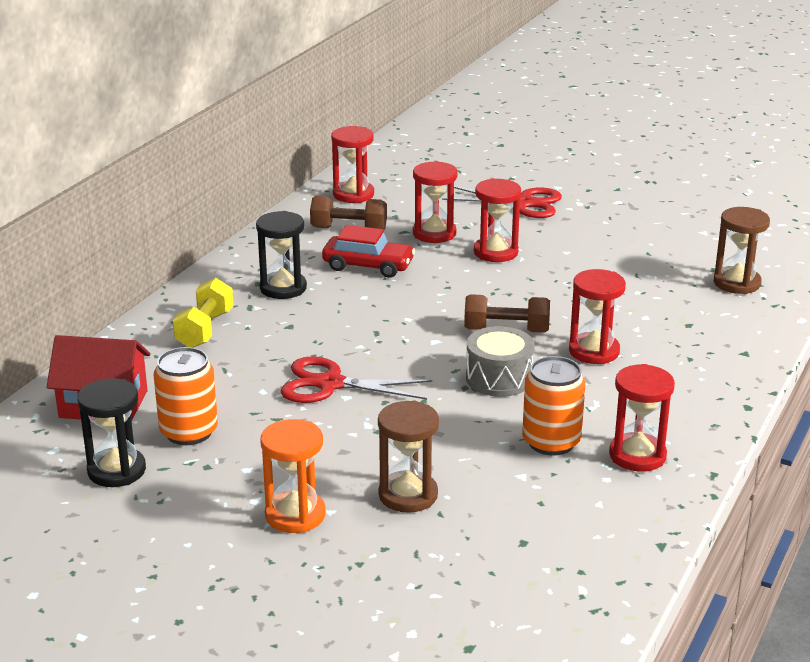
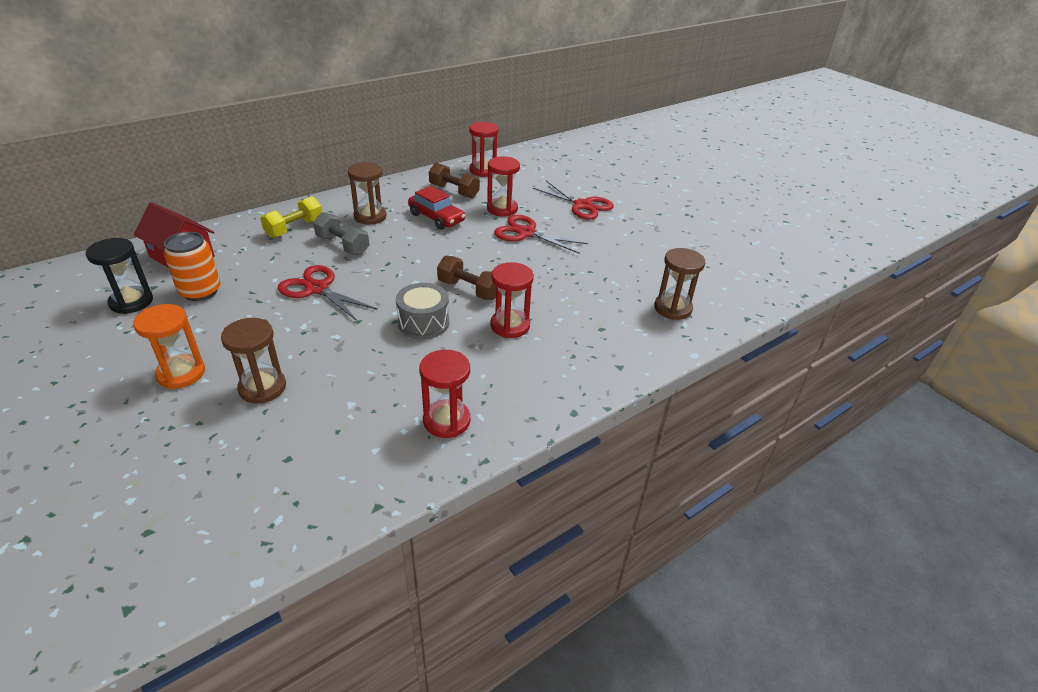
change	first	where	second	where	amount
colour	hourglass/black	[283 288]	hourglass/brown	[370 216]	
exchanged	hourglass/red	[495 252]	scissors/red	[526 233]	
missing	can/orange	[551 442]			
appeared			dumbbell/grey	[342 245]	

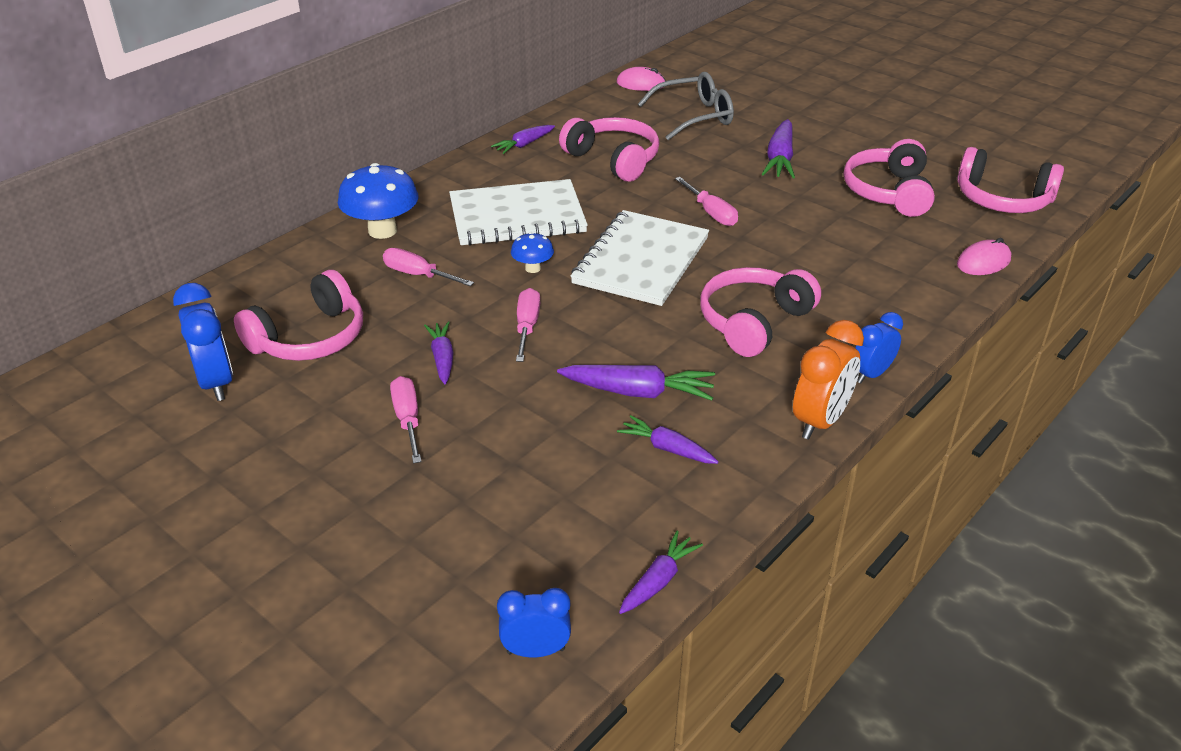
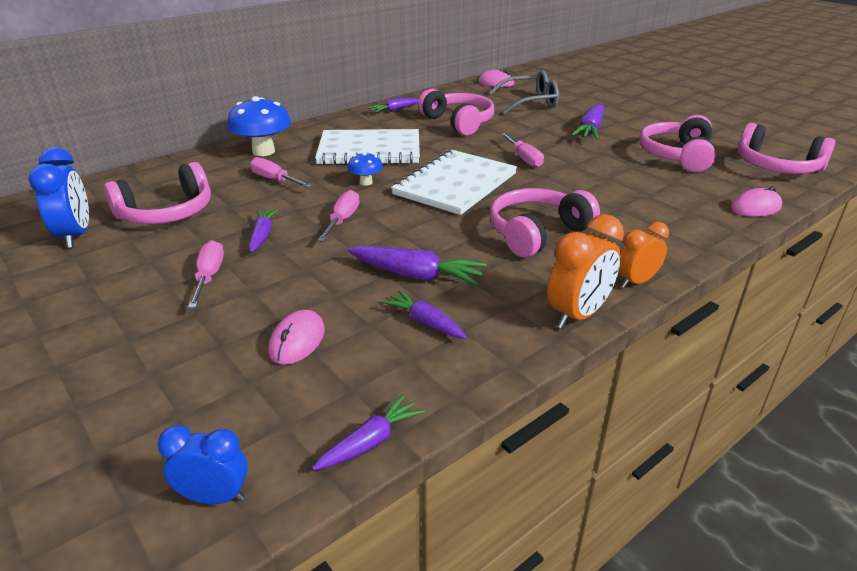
change	first	where	second	where	amount
colour	clock/blue	[871 374]	clock/orange	[636 281]	
appeared			mouse/pink	[297 340]	

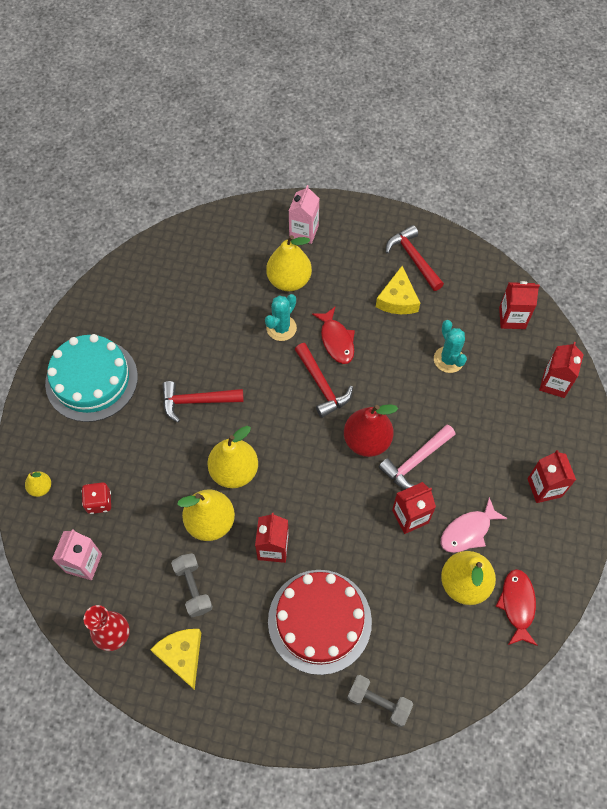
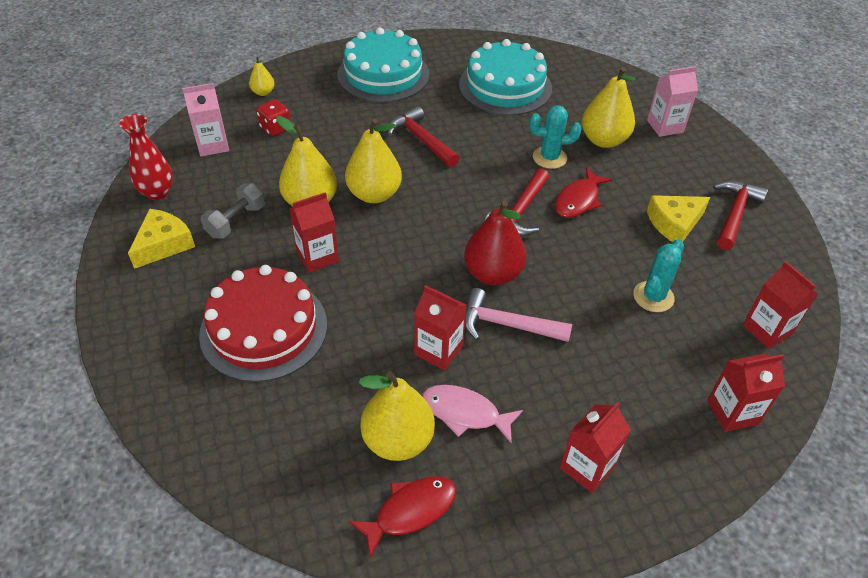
change	first	where	second	where	amount
missing	dumbbell/grey	[378 702]			
appeared			cake/turquoise	[505 86]	

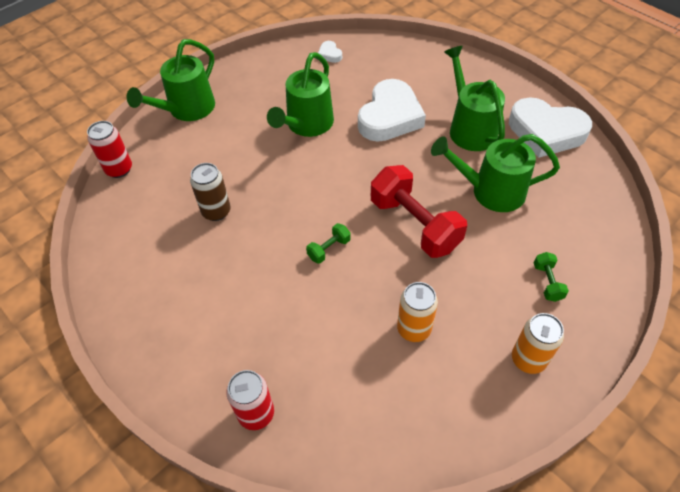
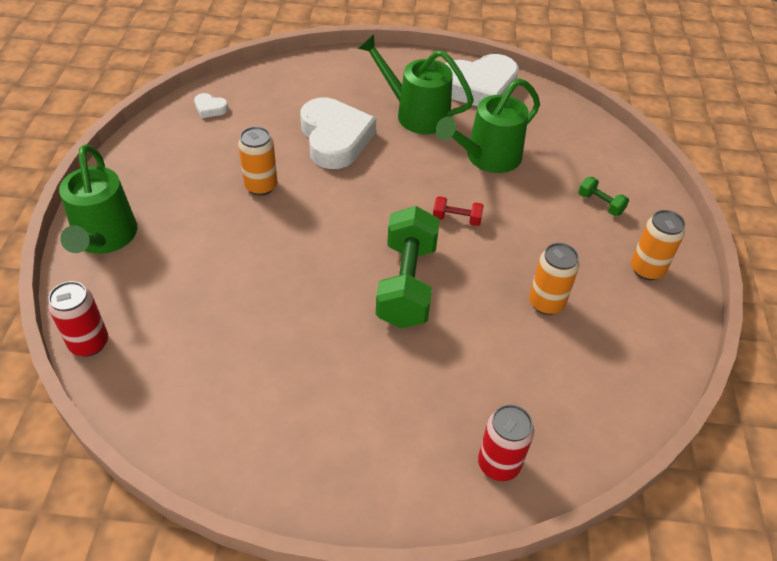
change	first	where	second	where	amount
missing	can/brown	[216 211]			
exchanged	watering can/green	[306 125]	can/orange	[261 186]	
size	dumbbell/green	[329 249]		[406 284]	x2.27
size	dumbbell/red	[415 224]		[456 219]	x0.44

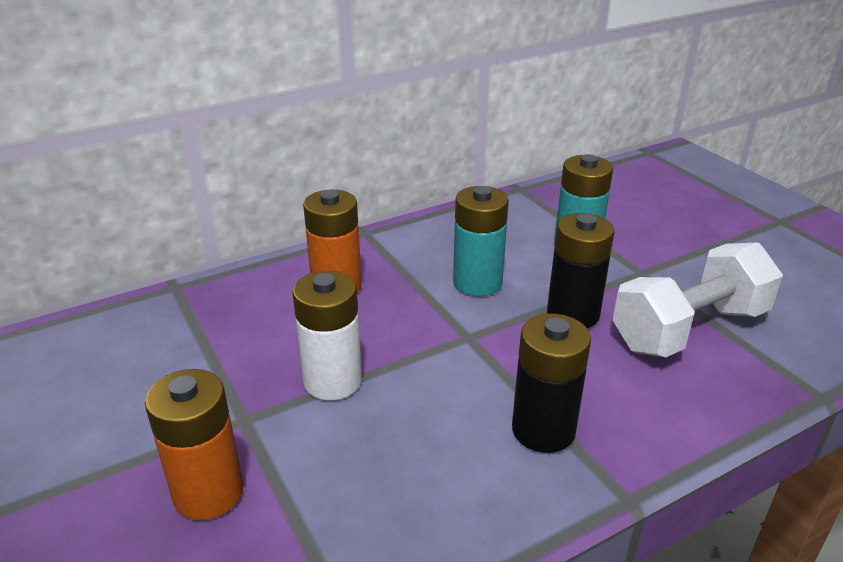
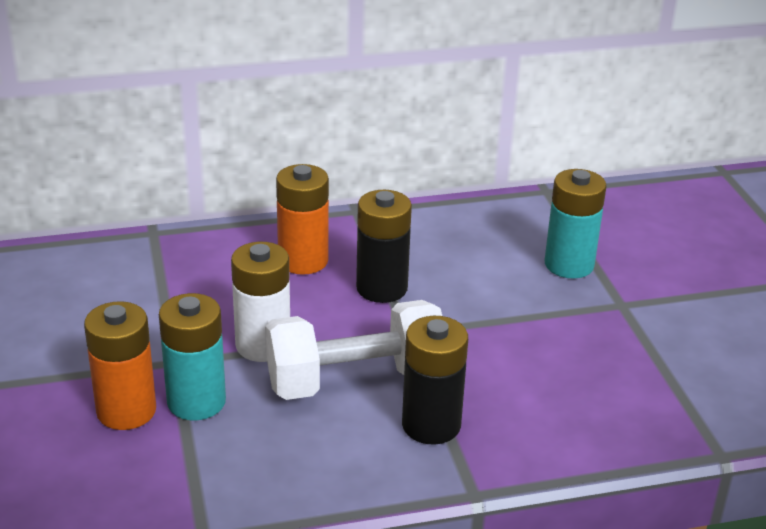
change	first	where	second	where	amount
relocated	battery/turquoise	[477 282]		[196 402]	
relocated	battery/black	[573 314]		[382 288]	
relocated	dumbbell/white	[689 329]		[355 381]	

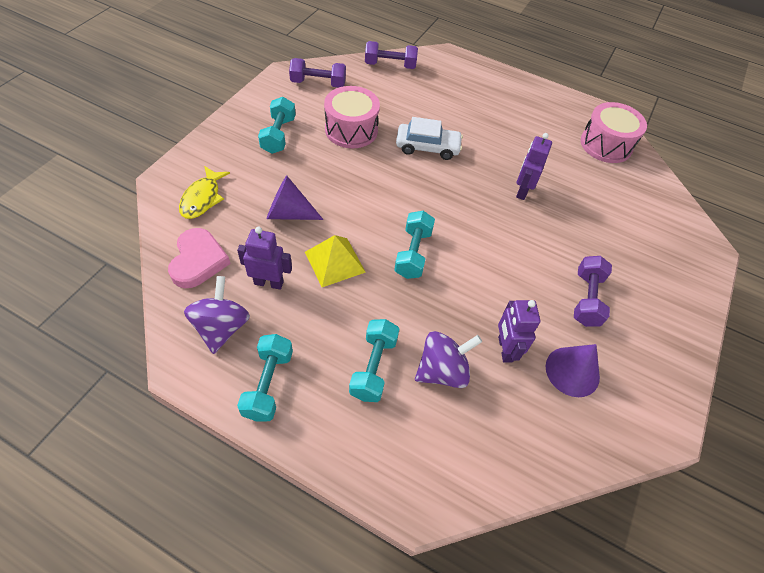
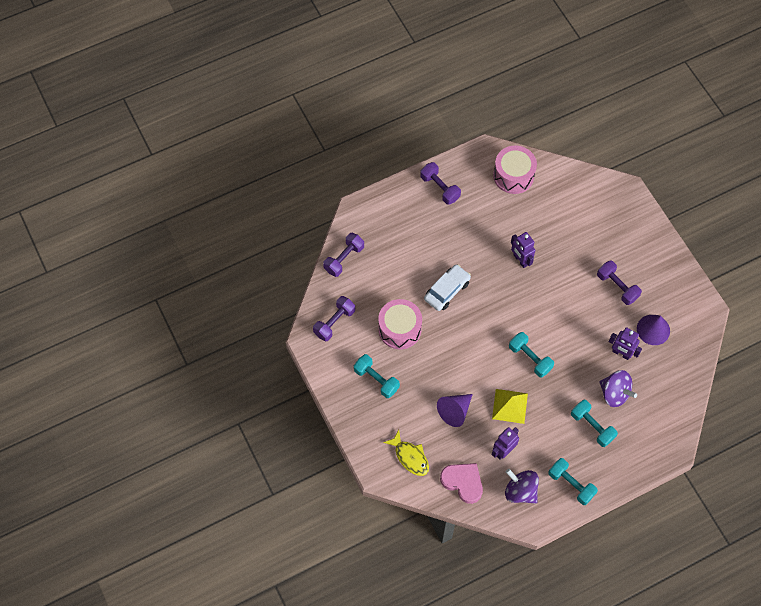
change	first	where	second	where	amount
spun	spinning top/purple	[442 371]		[614 393]	120 degrees clockwise
appeared			dumbbell/purple	[440 188]	

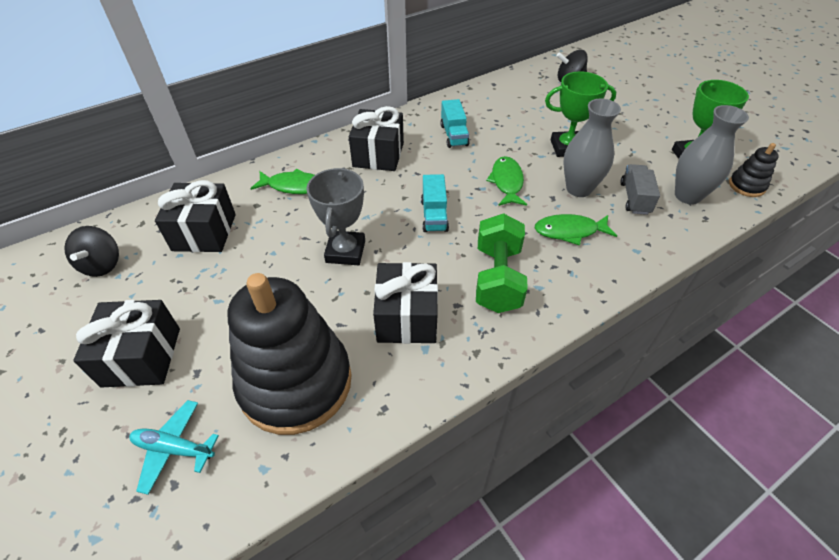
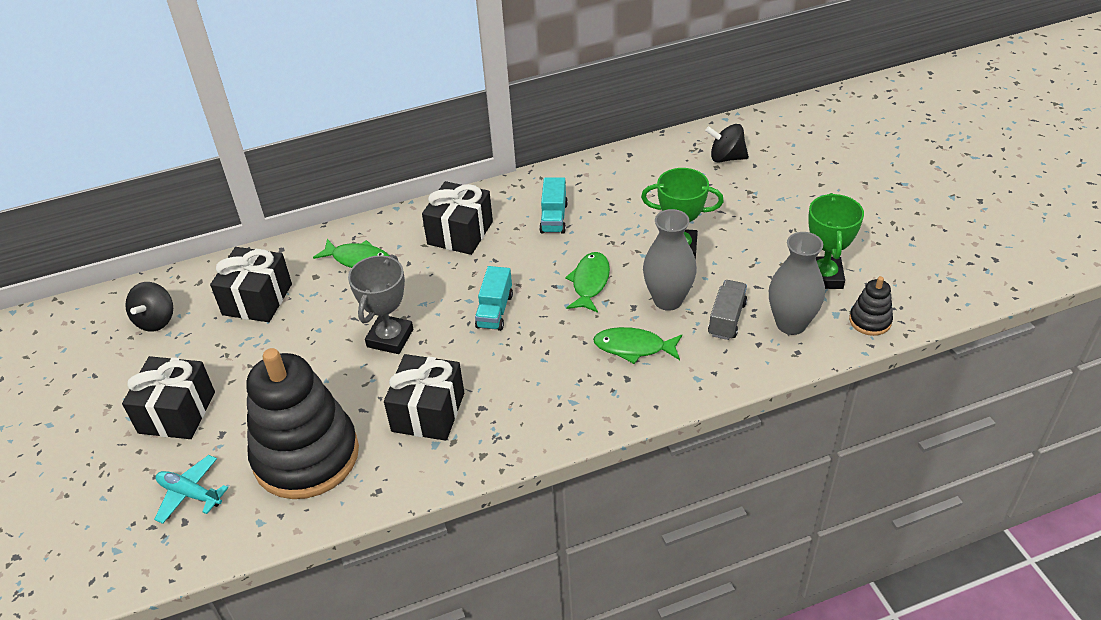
change	first	where	second	where	amount
missing	dumbbell/green	[497 278]			

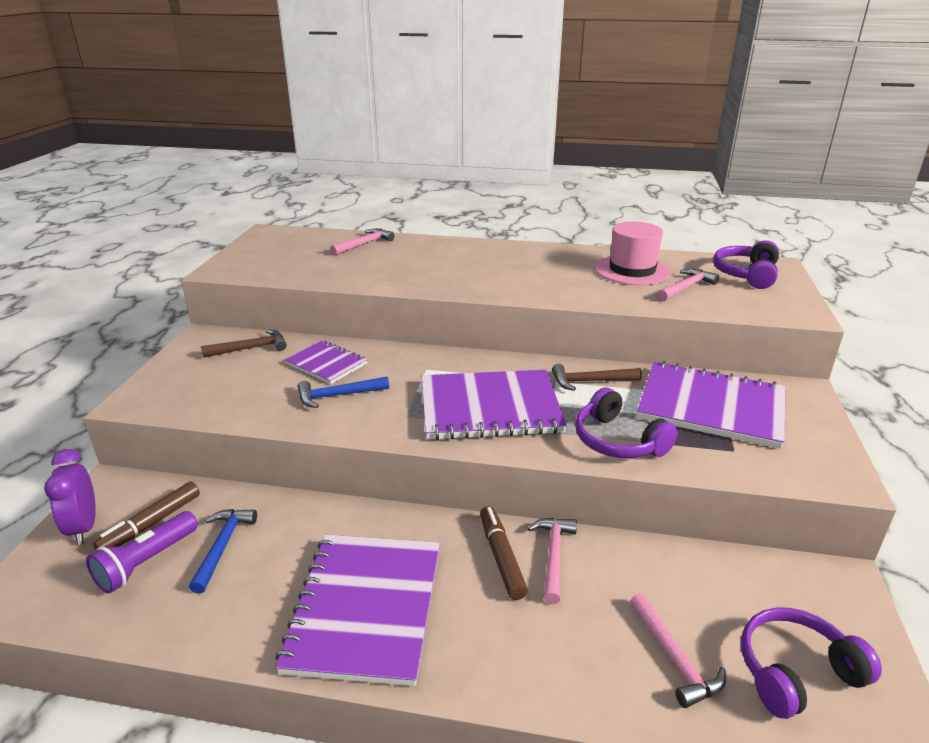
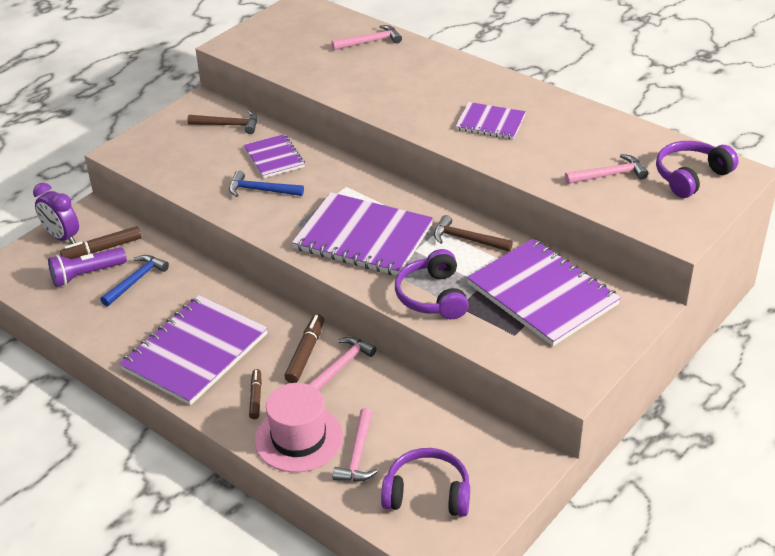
change	first	where	second	where	amount
spun	clock/purple	[83 527]		[62 237]	60 degrees counterclockwise
relocated	hat/pink	[632 270]		[298 438]	
appeared			marker/brown	[255 397]	
appeared			notebook/purple	[490 123]	

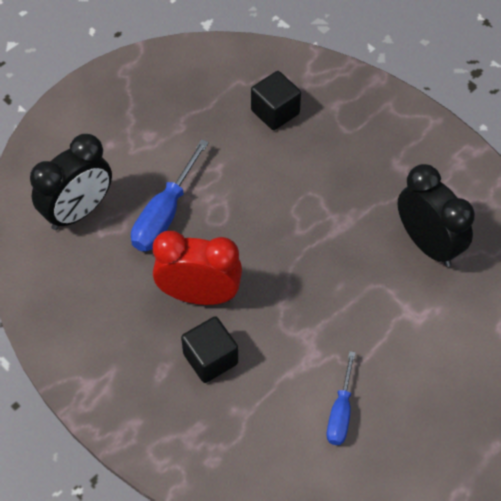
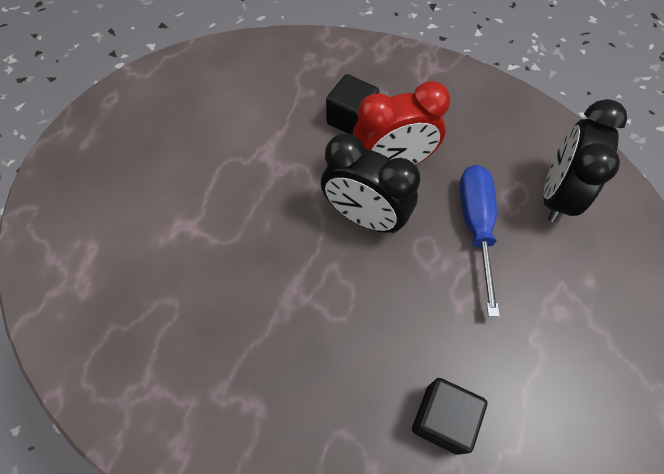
change	first	where	second	where	amount
missing	screwdriver/blue	[340 413]			
relocated	clock/black	[427 244]		[365 217]	

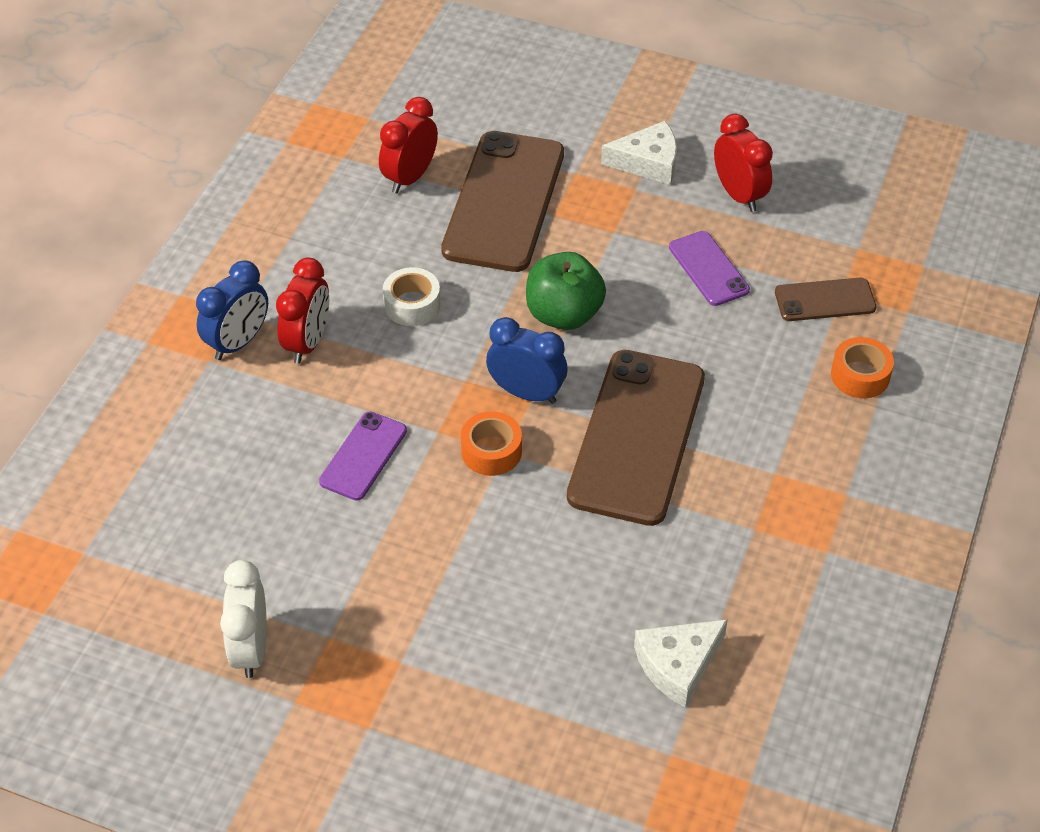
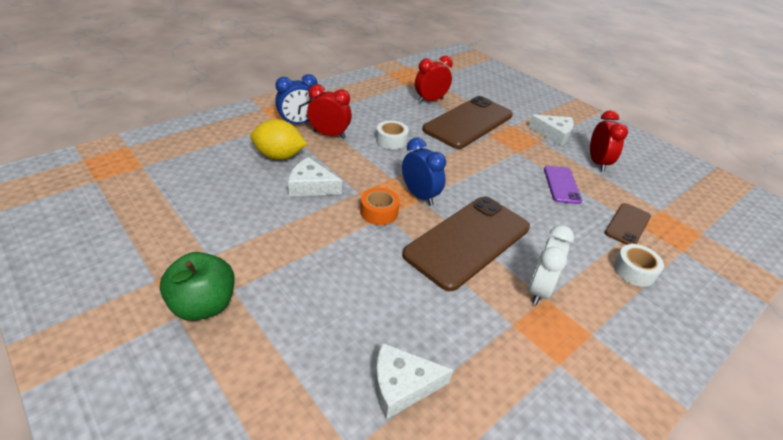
change	first	where	second	where	amount
relocated	clock/white	[251 648]		[539 289]	
spun	clock/red	[308 342]		[329 135]	120 degrees counterclockwise
exchanged	phone/purple	[363 456]	cheese/white	[311 186]	
relocated	apple/green	[563 314]		[204 305]	
spun	phone/brown	[825 300]		[627 224]	75 degrees counterclockwise
colour	tape/orange	[860 375]	tape/white	[634 271]	
appeared			lemon/yellow	[279 156]	

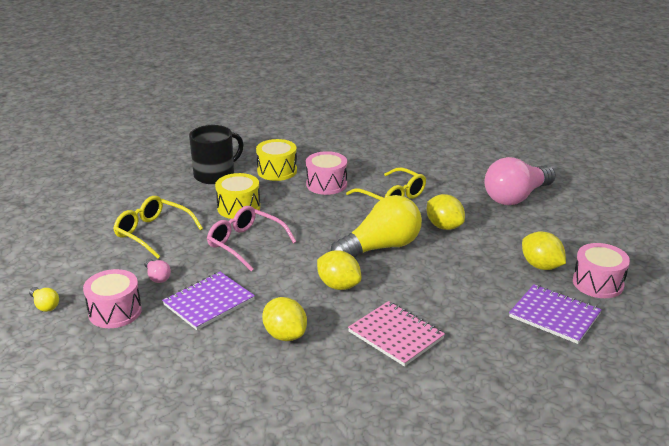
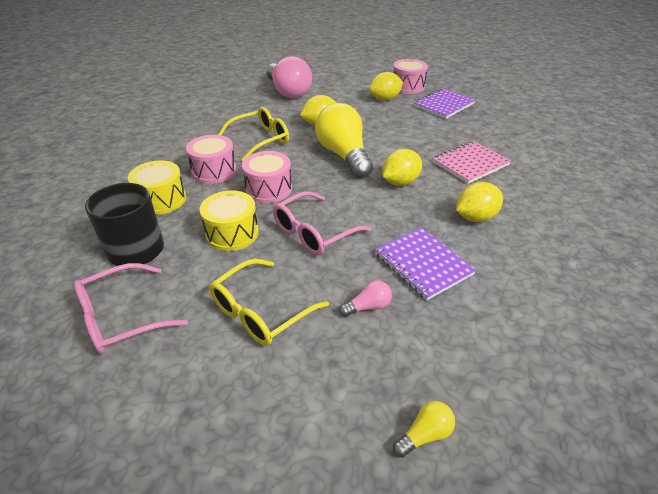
change	first	where	second	where	amount
relocated	drum/pink	[115 311]		[269 189]	
appeared			glasses/pink	[121 317]	

